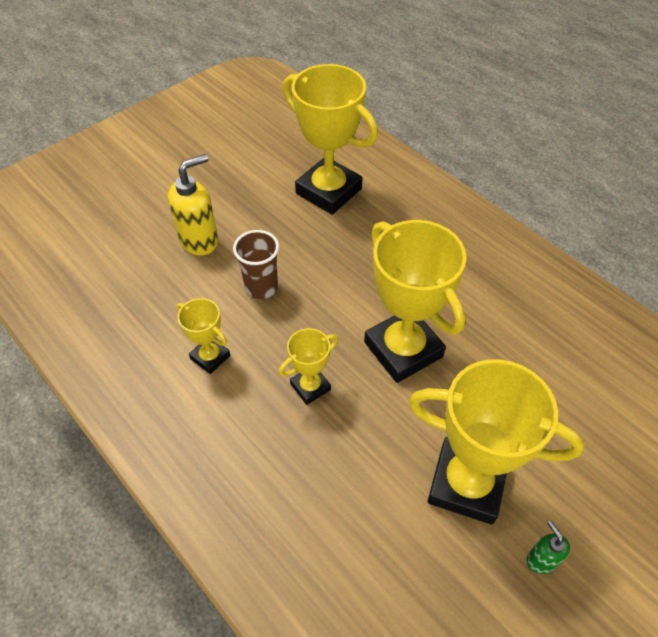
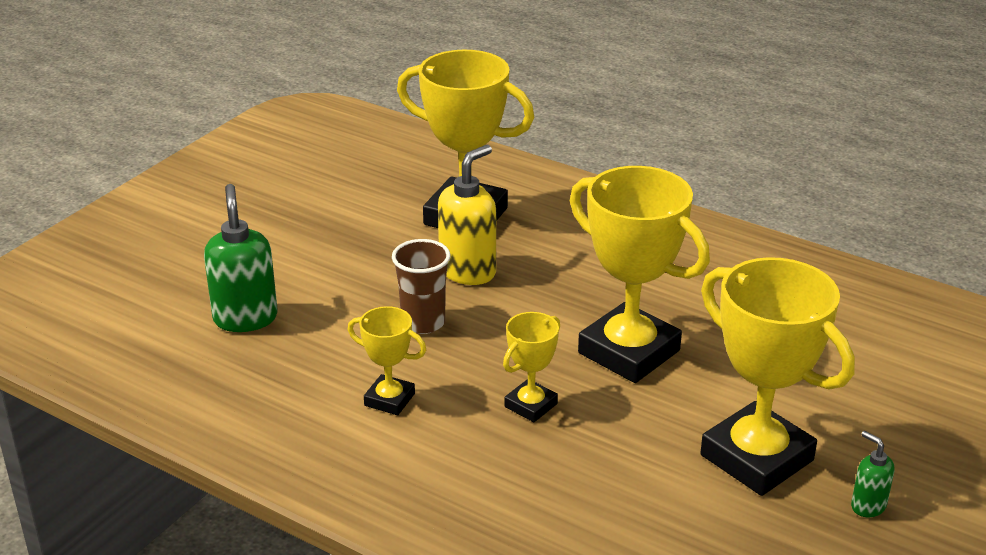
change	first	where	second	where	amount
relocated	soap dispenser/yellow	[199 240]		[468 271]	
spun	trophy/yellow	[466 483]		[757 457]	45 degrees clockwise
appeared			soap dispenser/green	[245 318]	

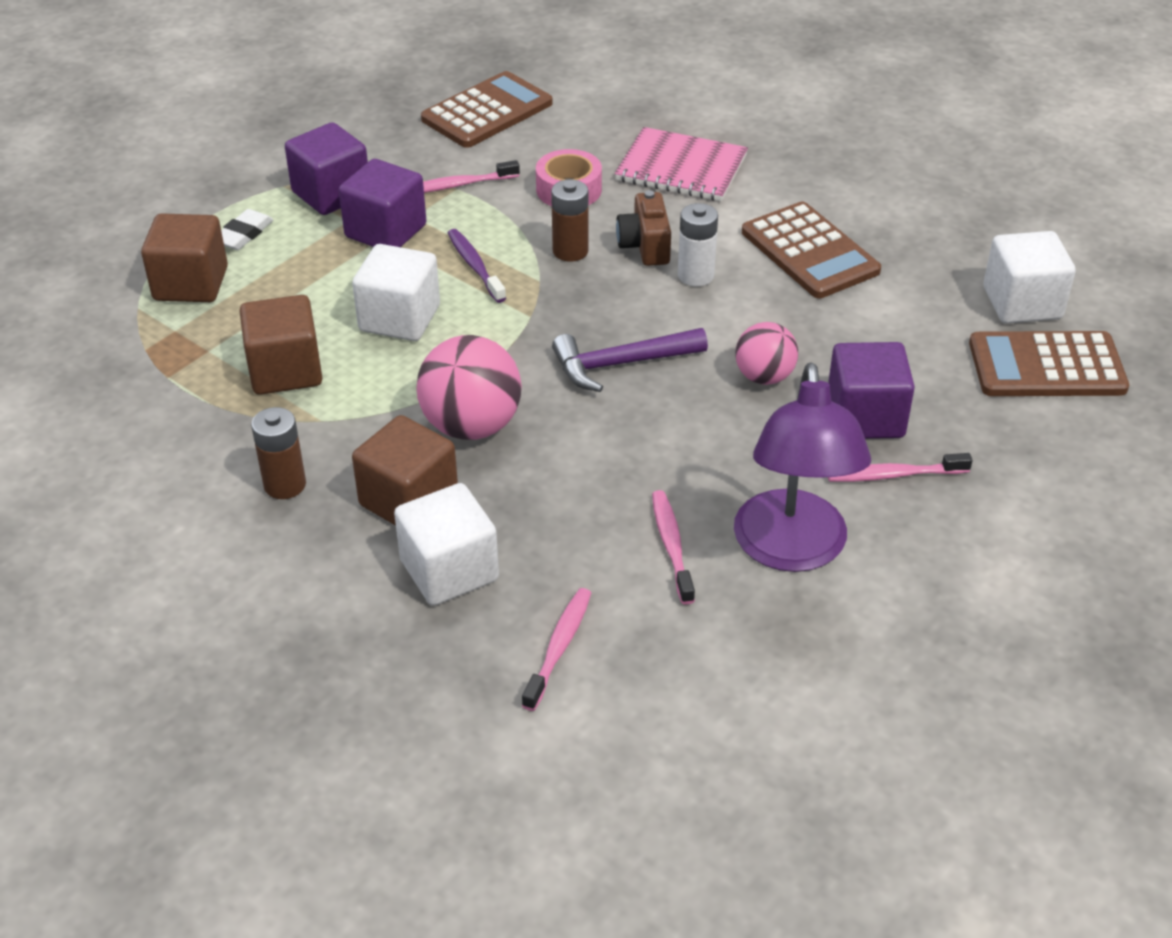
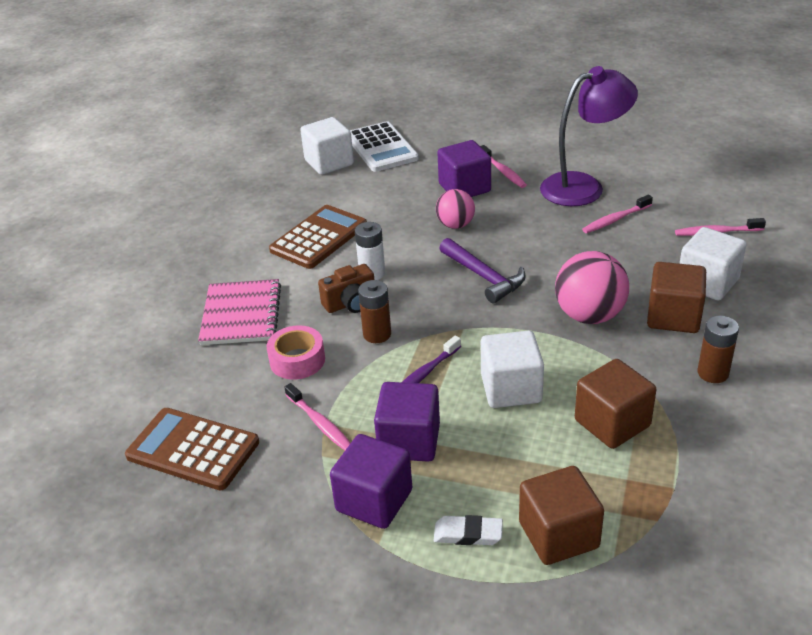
change	first	where	second	where	amount
colour	calculator/brown	[1046 366]	calculator/white	[381 148]	

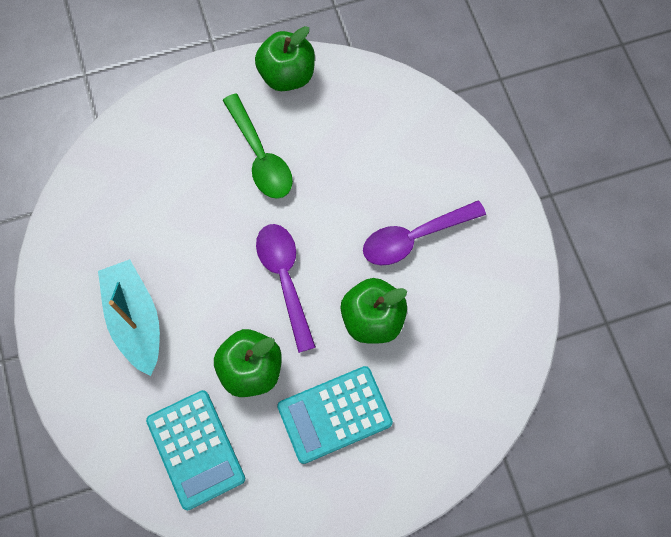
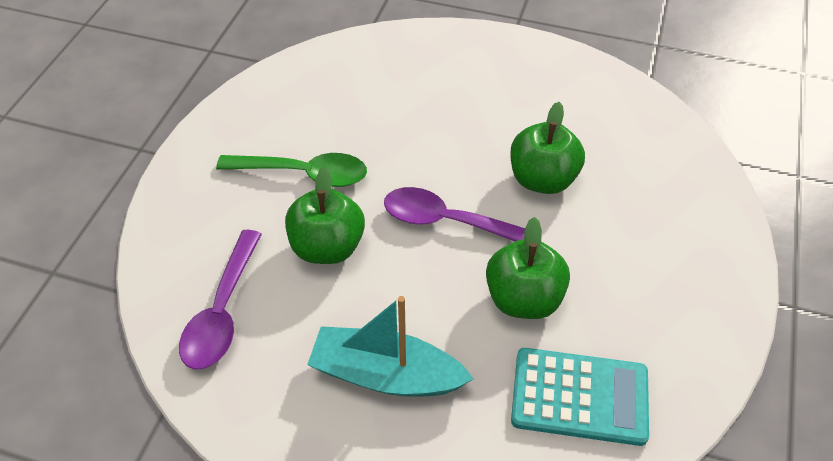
change	first	where	second	where	amount
relocated	apple/green	[287 75]		[327 247]	
missing	calculator/turquoise	[334 414]			
relocated	spoon/purple	[414 237]		[222 311]	

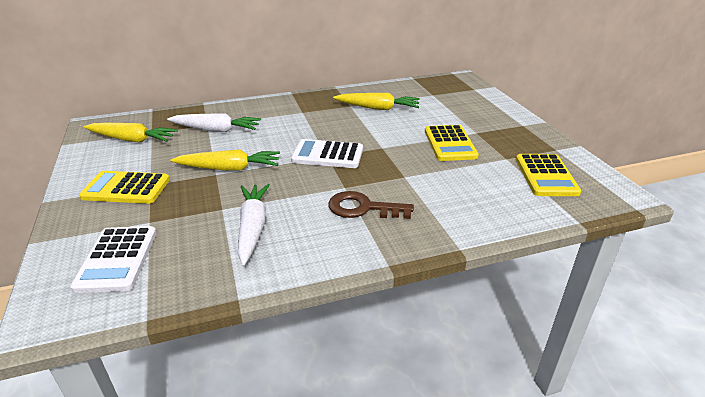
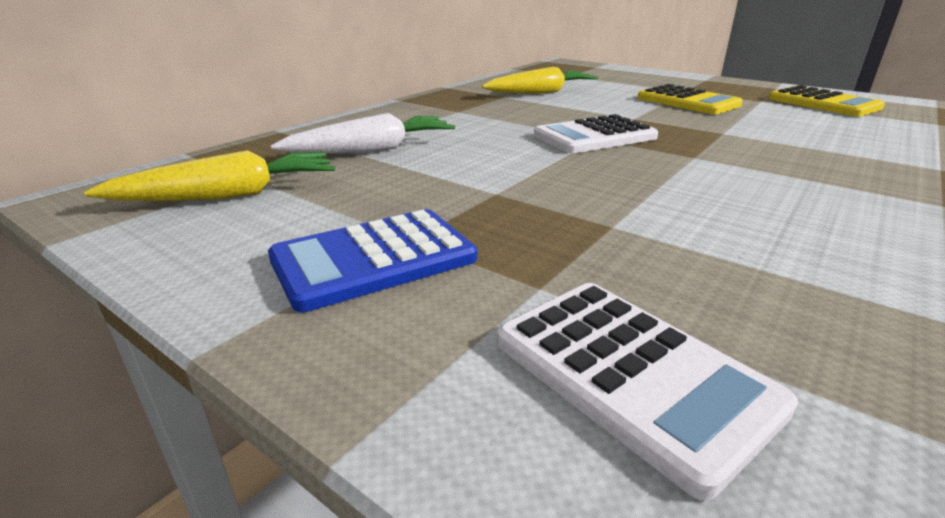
change	first	where	second	where	amount
colour	calculator/yellow	[126 188]	calculator/blue	[374 259]	
missing	carrot/yellow	[229 168]			
missing	carrot/white	[253 227]			
missing	key/brown	[363 208]			

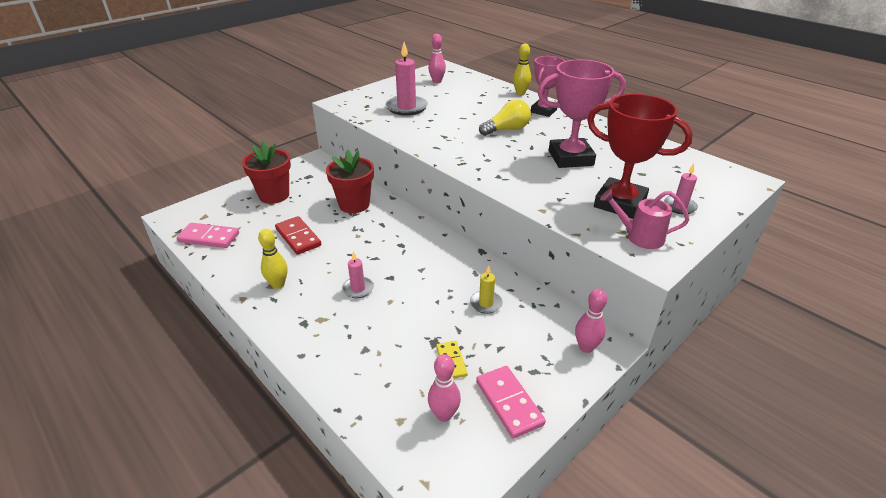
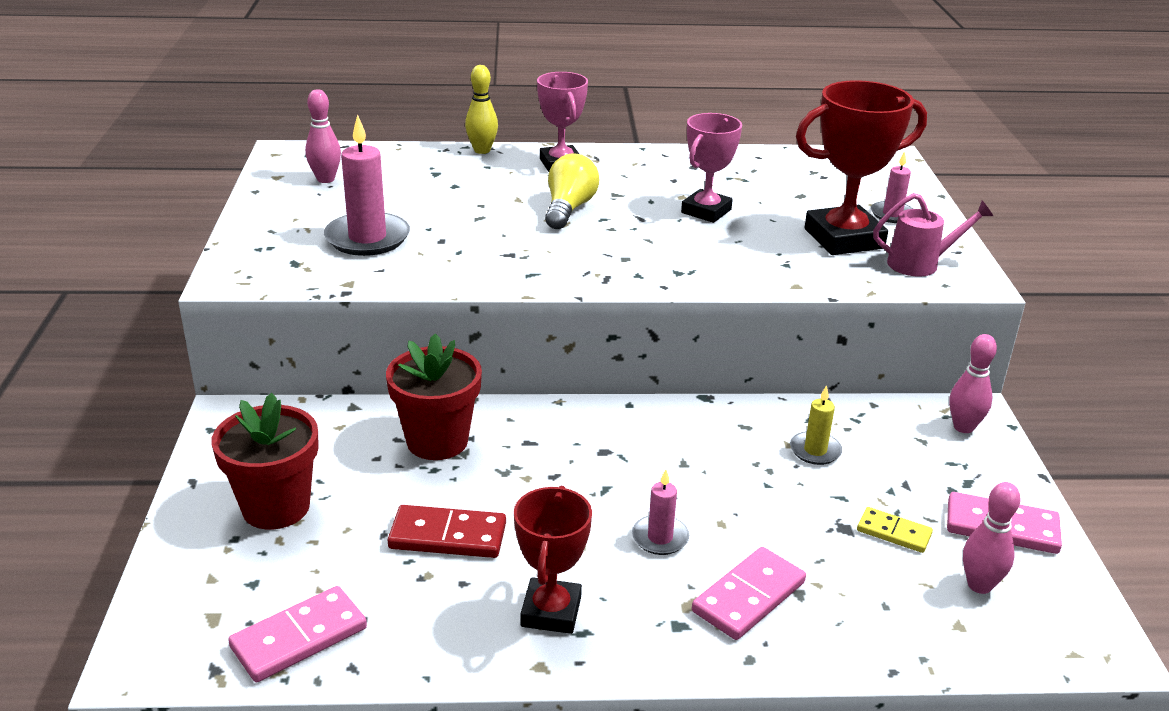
change	first	where	second	where	amount
exchanged	bowling pin/yellow	[278 284]	trophy/red	[551 611]	
size	trophy/pink	[570 158]		[706 211]	x0.65
spun	watering can/pink	[639 237]		[920 264]	150 degrees counterclockwise
appeared			domino/pink	[749 597]	

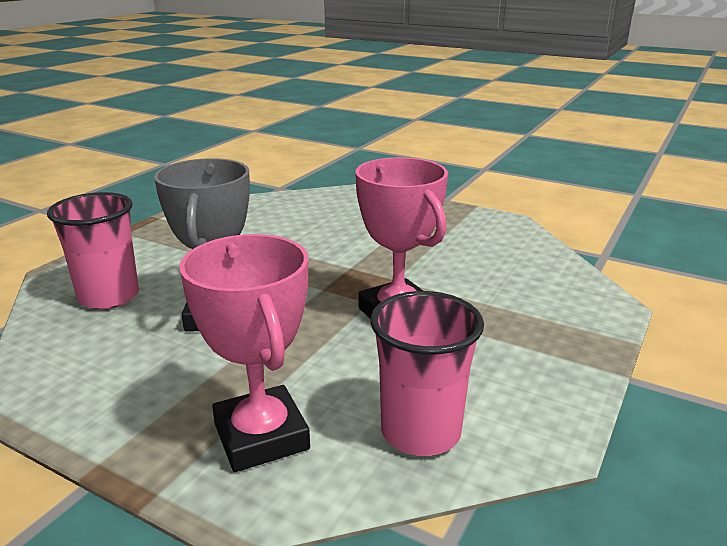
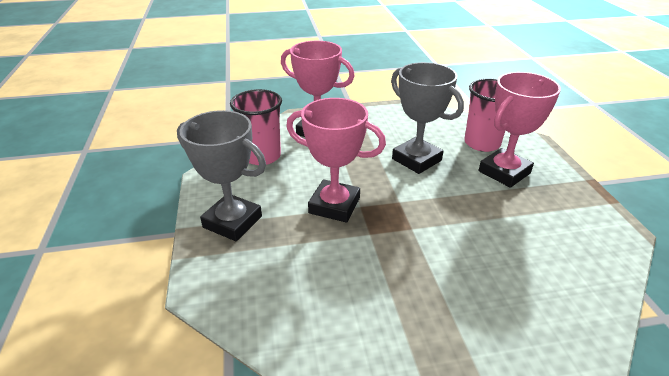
change	first	where	second	where	amount
appeared			trophy/grey	[232 222]	
appeared			trophy/pink	[504 172]	

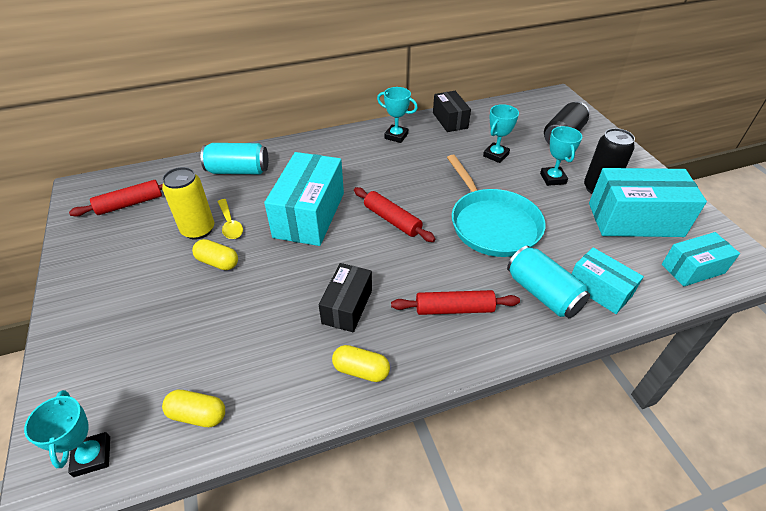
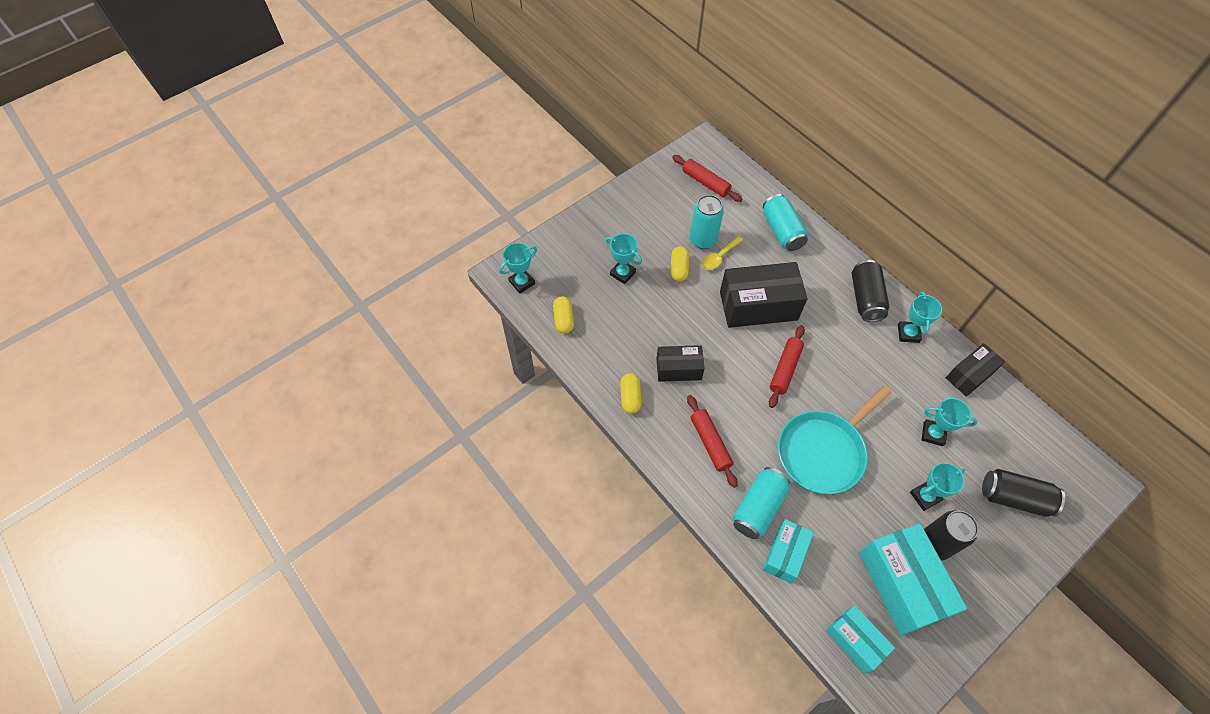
change	first	where	second	where	amount
colour	can/yellow	[198 230]	can/turquoise	[703 240]	
colour	box/turquoise	[309 215]	box/black	[758 306]	
appeared			trophy/turquoise	[622 273]	
appeared			can/black	[865 298]	

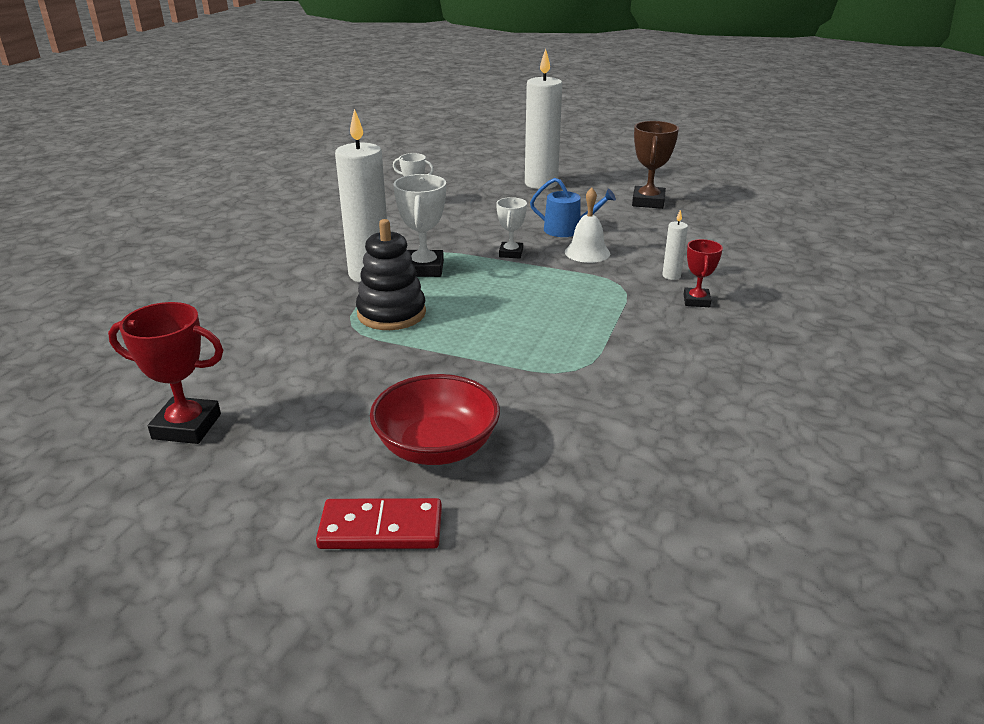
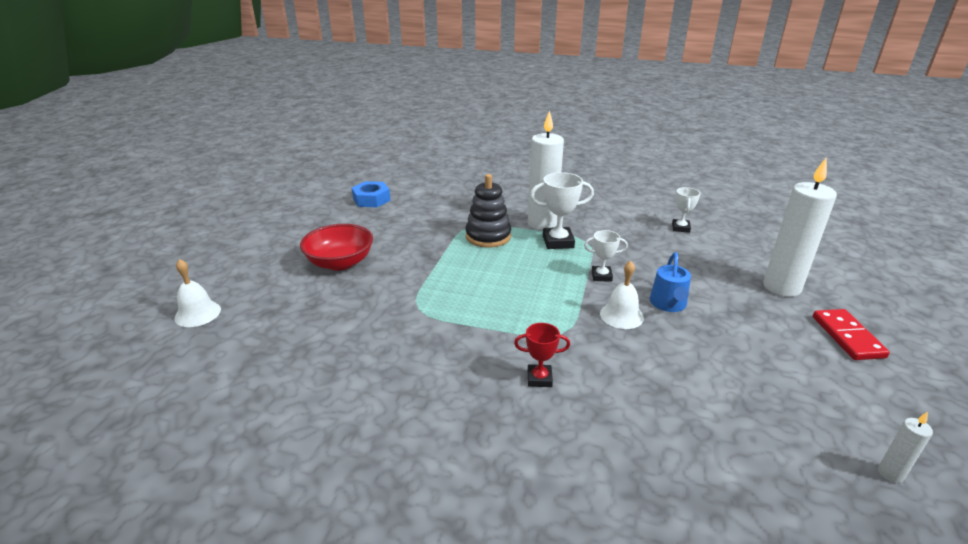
change	first	where	second	where	amount
exchanged	trophy/red	[187 426]	nut/blue	[371 199]	
relocated	domino/red	[381 529]		[847 337]	
missing	trophy/brown	[648 202]			
relocated	candle/white	[671 276]		[890 474]	
appeared			bell/white	[197 313]	

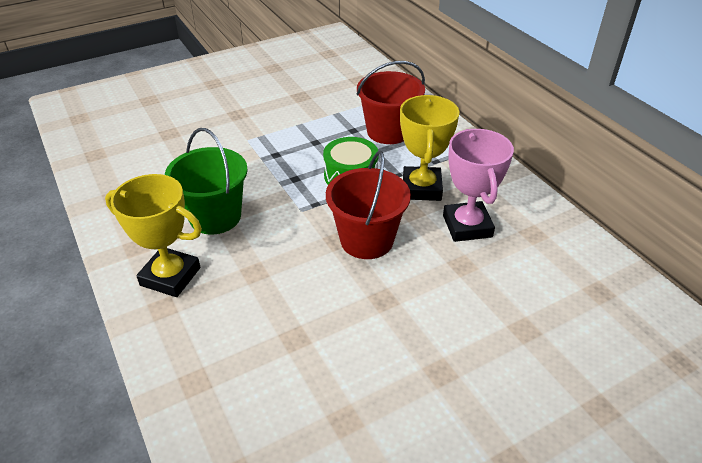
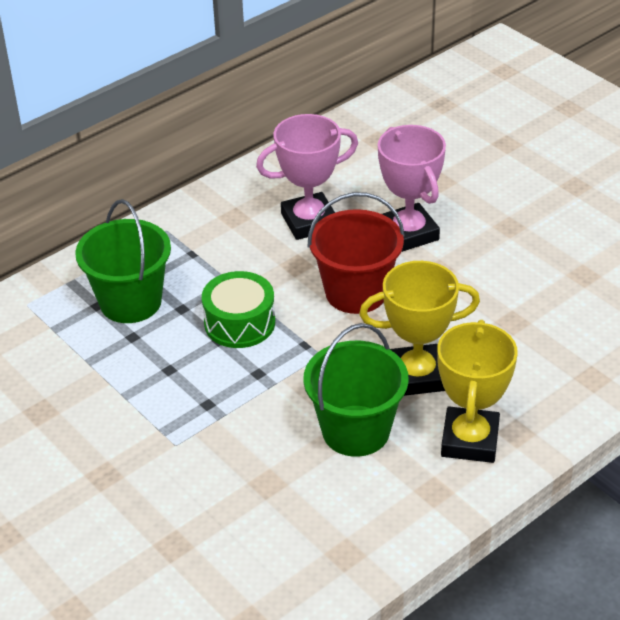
change	first	where	second	where	amount
colour	bucket/red	[388 131]	bucket/green	[130 302]	
relocated	trophy/yellow	[421 188]		[417 376]	
appeared			trophy/pink	[408 233]	

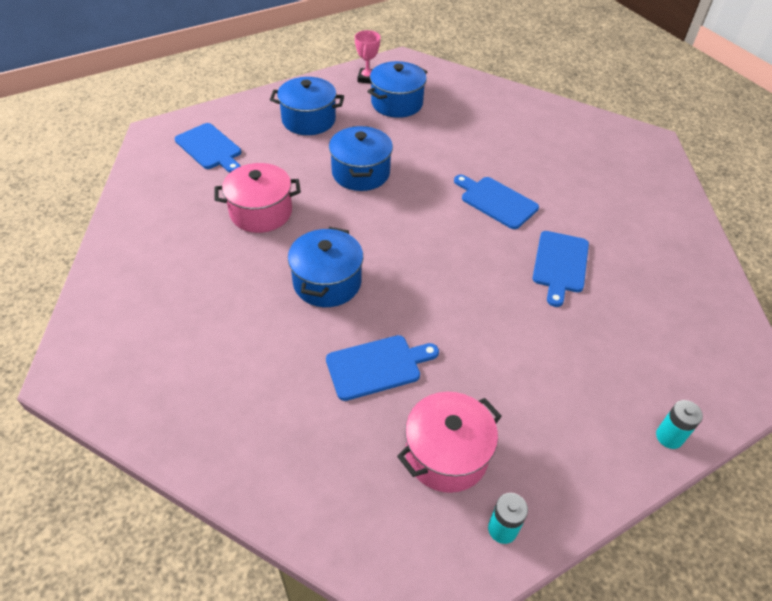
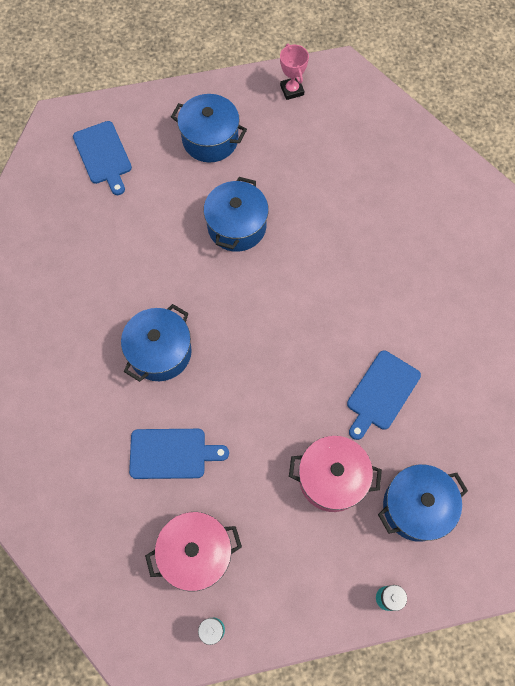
change	first	where	second	where	amount
relocated	pot/pink	[261 212]		[332 478]	
spun	trophy/pink	[367 78]		[292 90]	45 degrees counterclockwise
relocated	pot/blue	[397 103]		[416 507]	
missing	cutting board/blue	[496 201]			

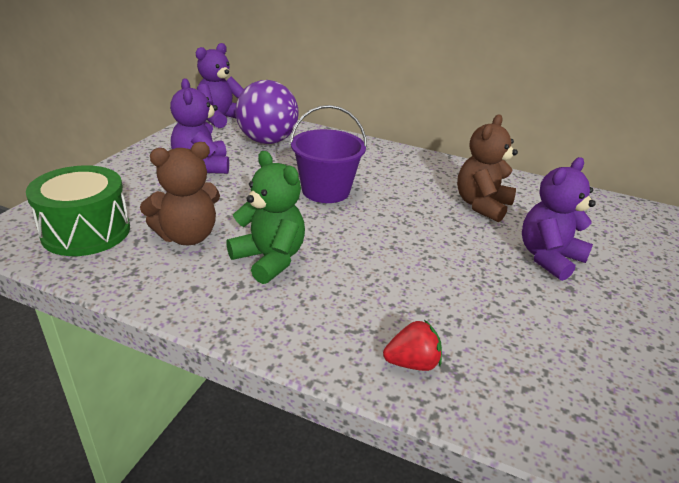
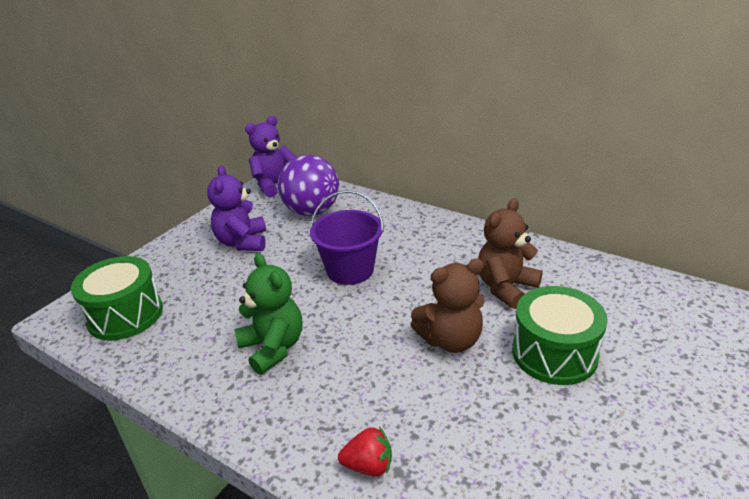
change	first	where	second	where	amount
relocated	teddy bear/brown	[187 236]		[450 340]	
exchanged	teddy bear/purple	[548 258]	drum/green	[554 353]	

